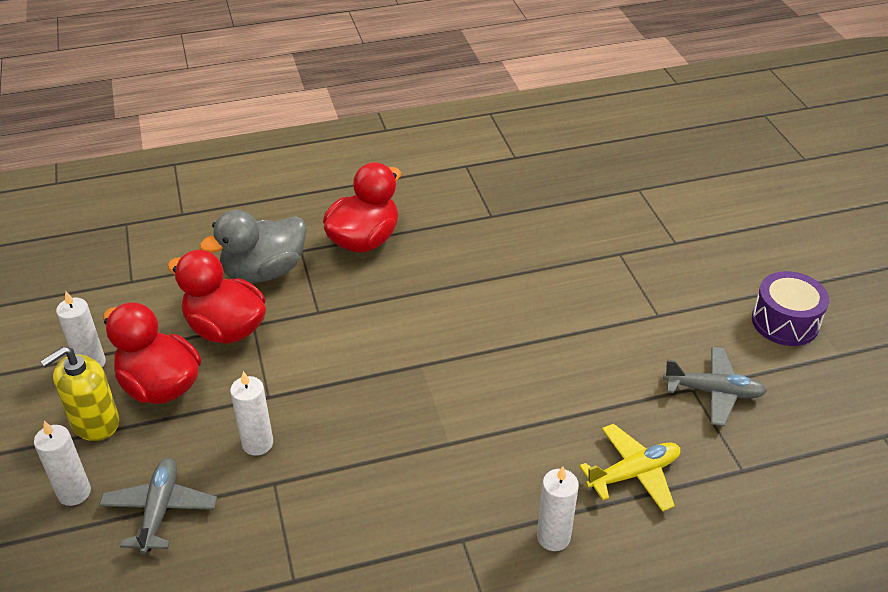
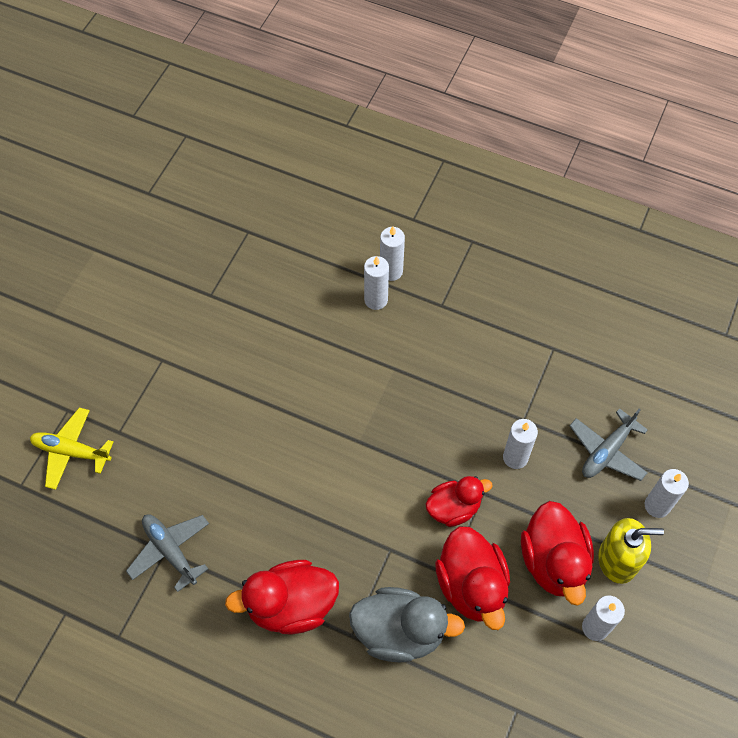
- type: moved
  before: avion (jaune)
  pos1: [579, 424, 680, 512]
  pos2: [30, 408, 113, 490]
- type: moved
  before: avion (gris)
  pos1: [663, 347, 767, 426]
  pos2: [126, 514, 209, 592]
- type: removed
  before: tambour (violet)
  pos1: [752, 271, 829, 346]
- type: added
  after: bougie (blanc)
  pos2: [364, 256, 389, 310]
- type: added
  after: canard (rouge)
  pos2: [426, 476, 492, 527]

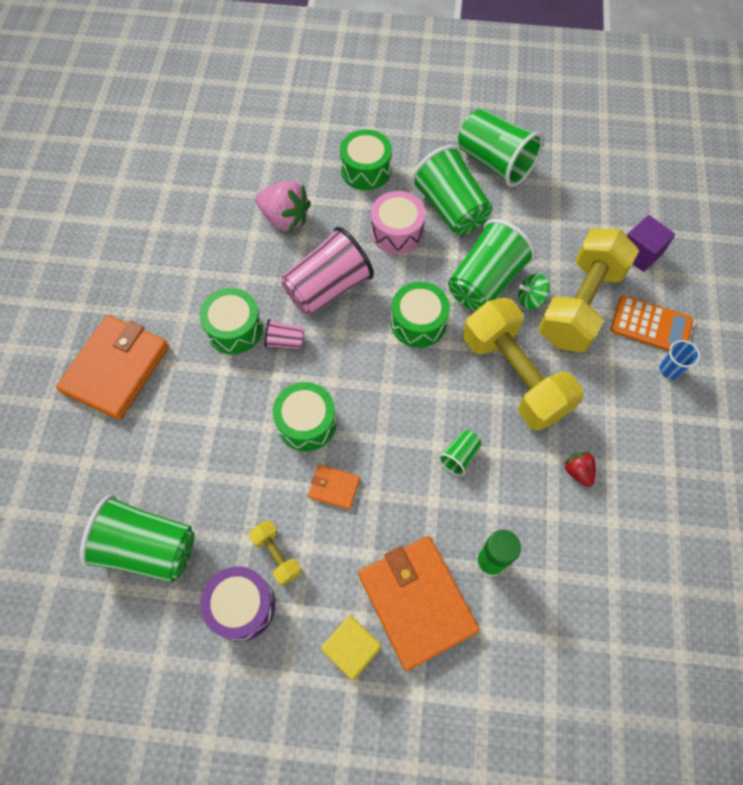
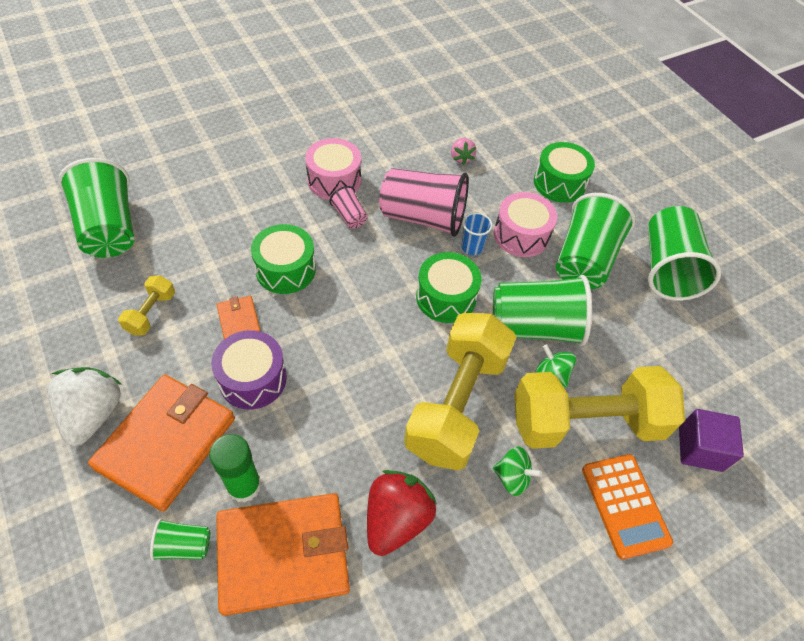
- type: moved
  before: portefeuille (orange)
  pos1: [56, 315, 169, 420]
  pos2: [216, 493, 350, 616]
- type: recoloured
  before: tambour (vert)
  after: tambour (rose)
  pos1: [199, 288, 263, 354]
  pos2: [305, 138, 361, 200]
- type: moved
  before: tambour (violet)
  pos1: [200, 567, 275, 641]
  pos2: [211, 330, 287, 409]
- type: resized
  before: fraise (rose)
  pos1: [255, 181, 311, 232]
  pos2: [451, 138, 476, 165]
  scale: 0.54
- type: replaced
  before: cube (jaune)
  after: fraise (blanc)
  pos1: [321, 615, 381, 680]
  pos2: [48, 367, 122, 446]
- type: moved
  before: gobelet (vert)
  pos1: [438, 430, 482, 476]
  pos2: [150, 519, 210, 561]
- type: resized
  before: fraise (rouge)
  pos1: [564, 452, 596, 487]
  pos2: [367, 470, 437, 556]
  scale: 1.87
- type: moved
  before: gobelet (bleu)
  pos1: [659, 340, 700, 379]
  pos2: [461, 212, 493, 255]
- type: added
  after: toupie (vert)
  pos2: [493, 447, 542, 496]

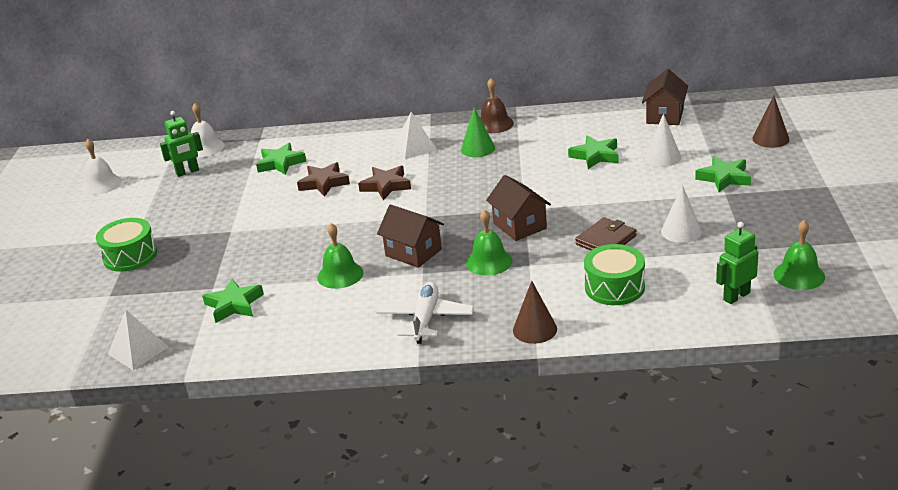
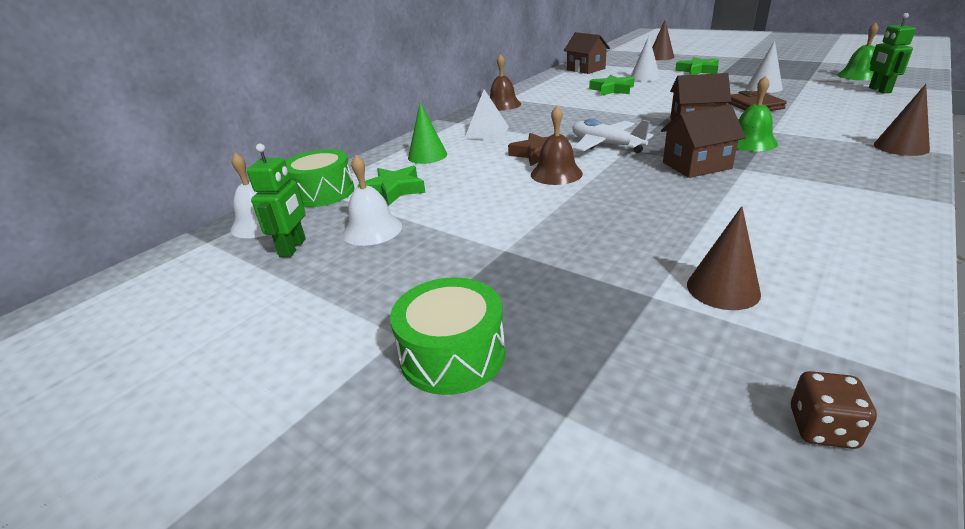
- type: moved
  before: cloche (blanc)
  pos1: [82, 139, 121, 195]
  pos2: [342, 155, 402, 246]
- type: replaced
  before: pyramide (blanc)
  after: dé (marron)
  pos1: [108, 310, 169, 370]
  pos2: [791, 371, 877, 449]
- type: replaced
  before: étoile (vert)
  after: cône (marron)
  pos1: [202, 279, 264, 323]
  pos2: [687, 206, 761, 310]
- type: removed
  before: étoile (marron)
  pos1: [297, 162, 350, 197]
- type: removed
  before: cloche (vert)
  pos1: [317, 223, 363, 289]
- type: moved
  before: avion (blanc)
  pos1: [377, 282, 474, 344]
  pos2: [572, 119, 653, 153]
- type: moved
  before: cône (vert)
  pos1: [461, 107, 495, 157]
  pos2: [408, 102, 447, 164]
- type: moved
  before: tambour (vert)
  pos1: [584, 244, 645, 305]
  pos2: [285, 149, 355, 207]
- type: added
  after: cloche (marron)
  pos2: [531, 106, 583, 185]

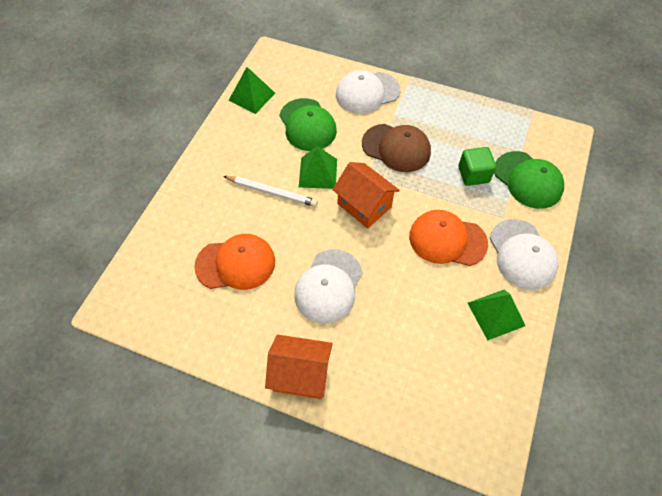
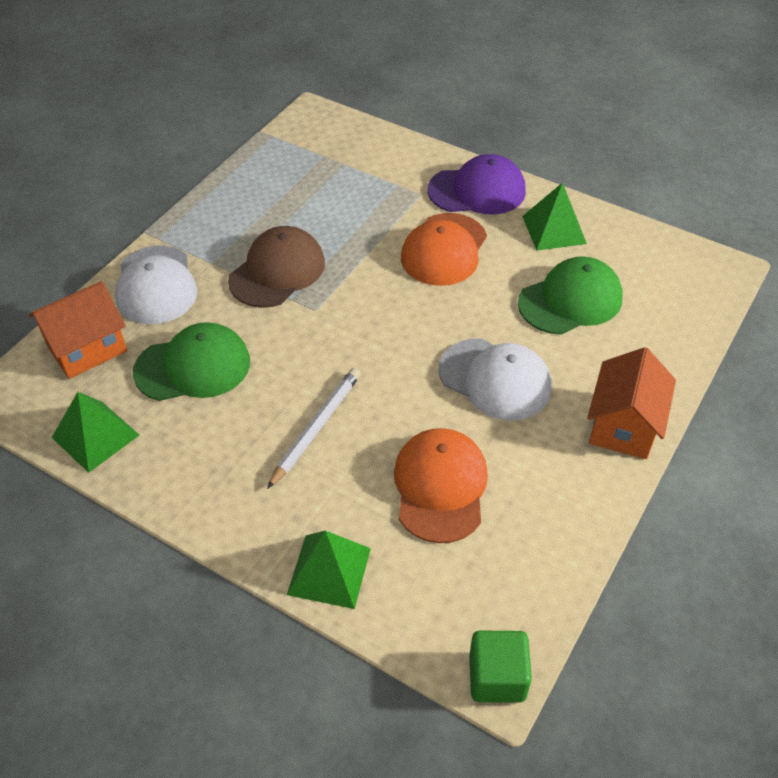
- type: moved
  before: pyramide (vert)
  pos1: [299, 146, 337, 189]
  pos2: [287, 531, 371, 609]
- type: moved
  before: maison (orange)
  pos1: [333, 162, 400, 228]
  pos2: [29, 281, 127, 379]
- type: moved
  before: cube (vert)
  pos1: [458, 147, 496, 186]
  pos2: [469, 630, 532, 703]
- type: recoloured
  before: casquette (blanc)
  after: casquette (violet)
  pos1: [490, 219, 558, 290]
  pos2: [427, 154, 526, 214]
- type: moved
  before: casquette (vert)
  pos1: [494, 151, 564, 209]
  pos2: [518, 256, 623, 335]

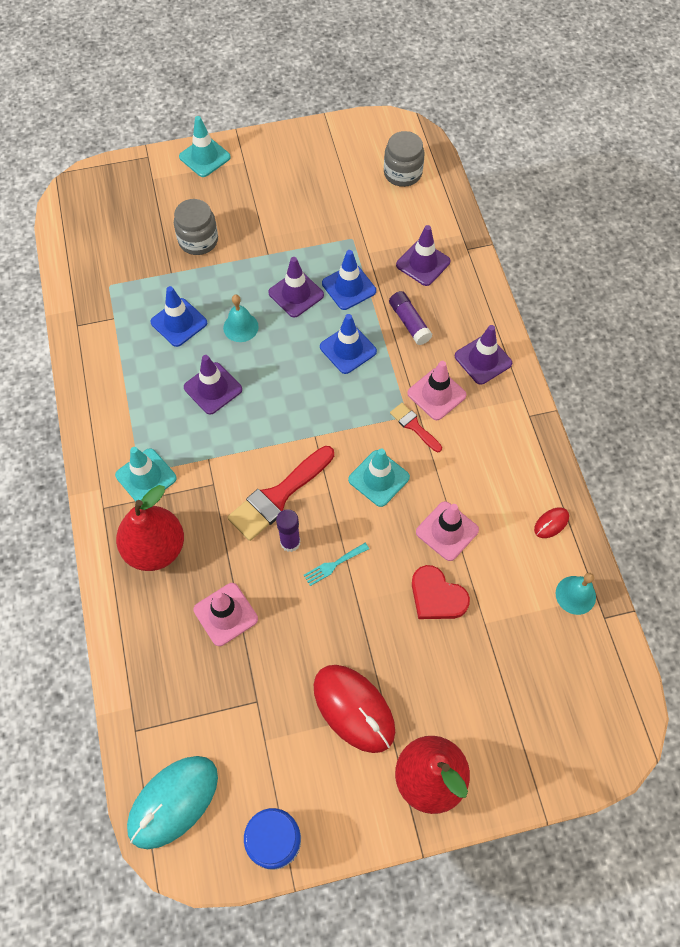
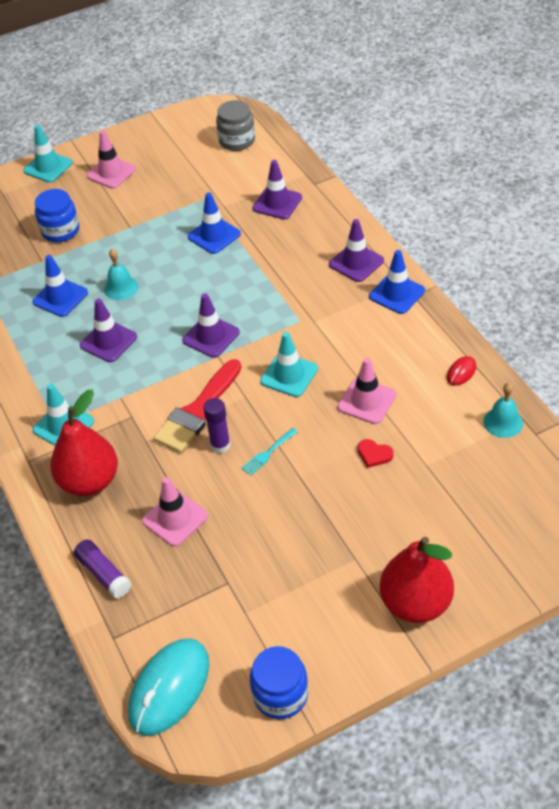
- type: recoloured
  before: bocal (gris)
  after: bocal (bleu)
  pos1: [174, 199, 218, 255]
  pos2: [35, 189, 79, 242]
- type: moved
  before: cône de chantier (violet)
  pos1: [268, 257, 324, 317]
  pos2: [182, 293, 240, 358]
- type: removed
  before: souris (rouge)
  pos1: [313, 665, 395, 753]
- type: moved
  before: cône de chantier (bleu)
  pos1: [320, 314, 377, 374]
  pos2: [369, 250, 425, 314]
- type: moved
  before: bâton de colle (violet)
  pos1: [389, 291, 432, 345]
  pos2: [74, 539, 131, 599]
- type: removed
  before: pinceau (rouge)
  pos1: [390, 403, 442, 452]
- type: moved
  before: cône de chantier (rose)
  pos1: [407, 361, 467, 420]
  pos2: [86, 130, 136, 189]
- type: resized
  before: cœur (rouge)
  pos1: [412, 565, 470, 619]
  pos2: [358, 439, 394, 468]
  scale: 0.59

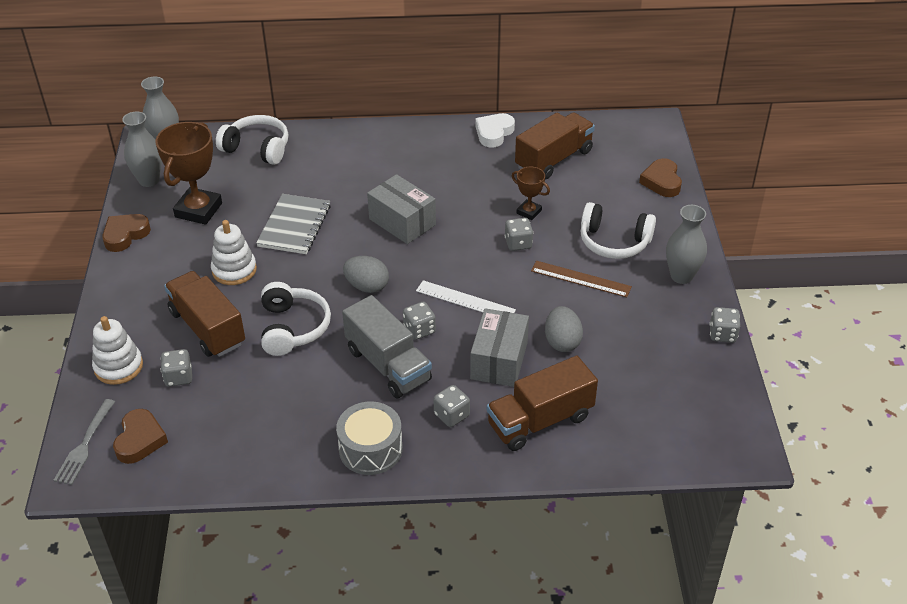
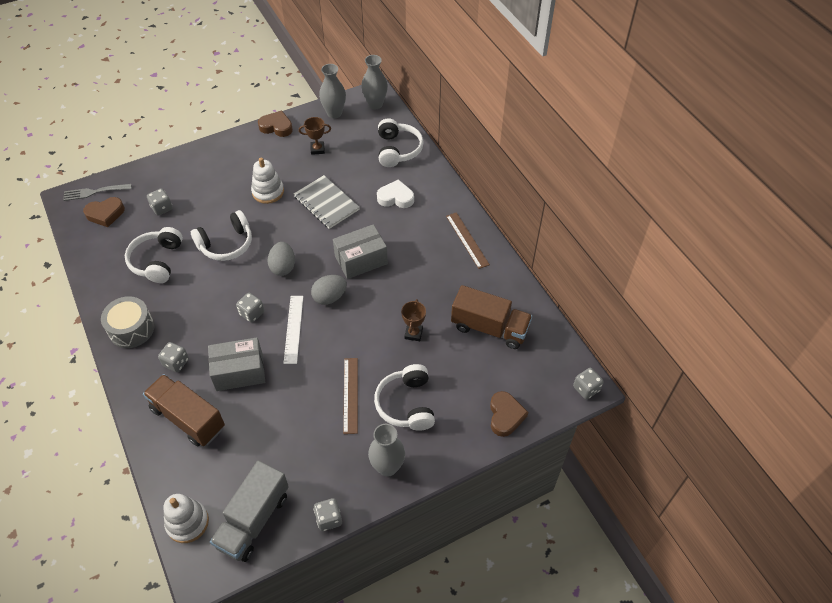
- type: moved
  before: jouet à empiler (blanc)
  pos1: [92, 316, 143, 385]
  pos2: [163, 494, 209, 543]
- type: resized
  before: trophée (marron)
  pos1: [155, 122, 222, 225]
  pos2: [299, 117, 331, 155]
  scale: 0.52
- type: removed
  before: camion (marron)
  pos1: [164, 271, 245, 357]
- type: turned
  before: carnet (gris)
  pos1: [256, 194, 331, 254]
  pos2: [294, 175, 360, 229]
  turn: 60
- type: moved
  before: camion (gris)
  pos1: [342, 295, 432, 398]
  pos2: [210, 461, 289, 562]
- type: turned
  before: boîte (gris)
  pos1: [367, 174, 436, 244]
  pos2: [333, 224, 388, 279]
  turn: 45
- type: moved
  before: cœur (blanc)
  pos1: [475, 113, 515, 147]
  pos2: [377, 179, 414, 208]
- type: moved
  before: dé (gris)
  pos1: [505, 218, 533, 251]
  pos2: [573, 368, 604, 399]
- type: moved
  before: œuf (gris)
  pos1: [545, 306, 583, 352]
  pos2: [311, 275, 347, 305]
- type: turned
  before: cœur (marron)
  pos1: [639, 158, 682, 197]
  pos2: [490, 391, 528, 437]
  turn: 120
- type: added
  after: casque audio (blanc)
  pos2: [125, 227, 183, 283]
- type: added
  after: règle (marron)
  pos2: [446, 212, 490, 269]

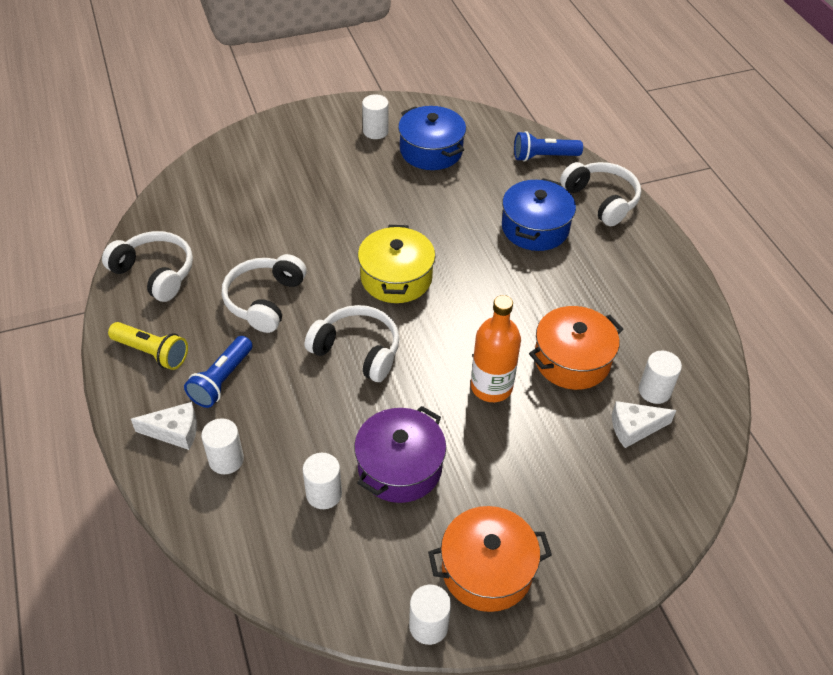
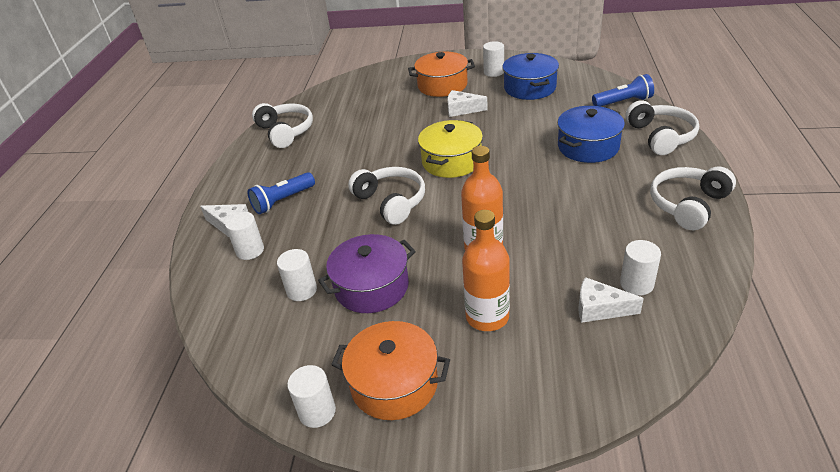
- type: removed
  before: lampe de poche (jaune)
  pos1: [108, 322, 188, 370]
- type: moved
  before: casque audio (blanc)
  pos1: [222, 254, 307, 333]
  pos2: [650, 167, 736, 230]
- type: turned
  before: lampe de poche (bleu)
  pos1: [514, 131, 583, 162]
  pos2: [592, 74, 654, 107]
  turn: 150
- type: moved
  before: marmite (orange)
  pos1: [529, 306, 623, 390]
  pos2: [408, 52, 475, 97]
- type: added
  after: fromage (blanc)
  pos2: [447, 90, 488, 117]
- type: added
  after: bouteille (orange)
  pos2: [462, 210, 510, 331]

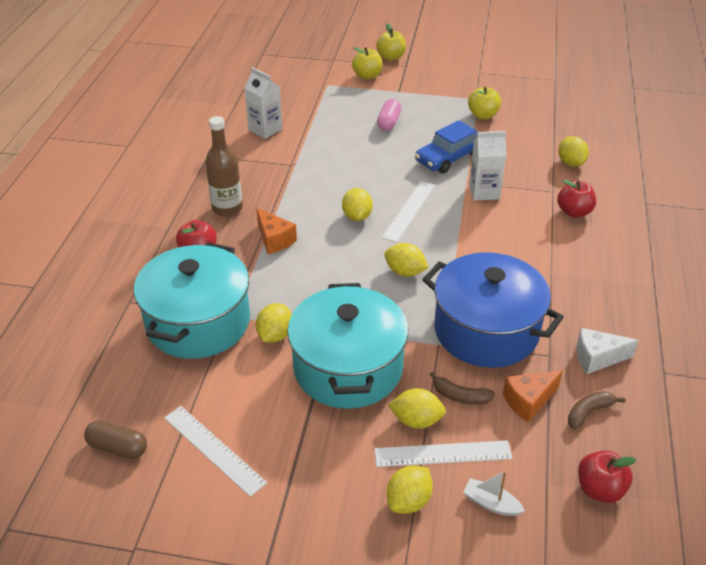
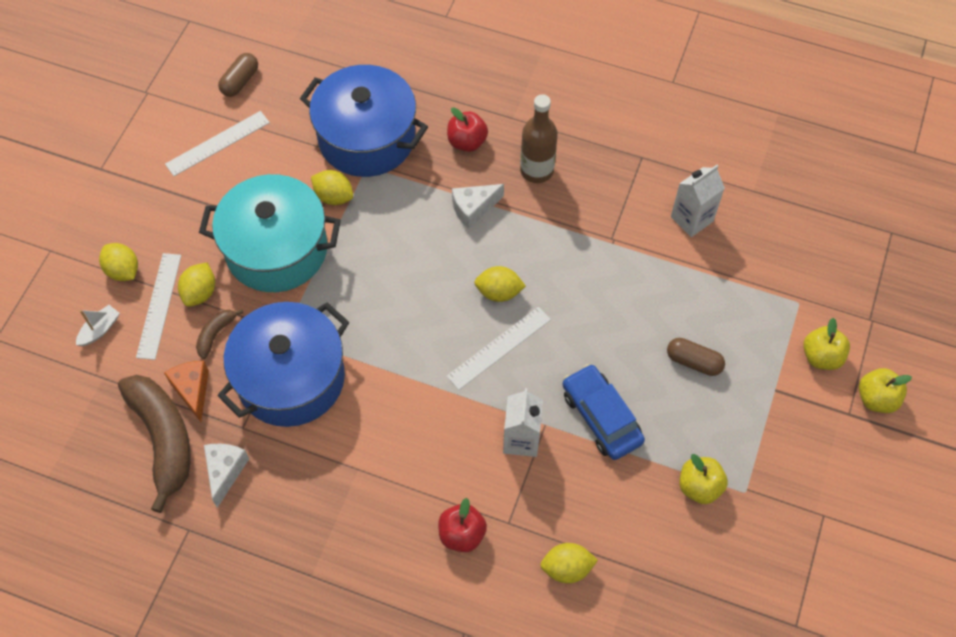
- type: recoloured
  before: marmite (turquoise)
  after: marmite (bleu)
  pos1: [134, 242, 250, 359]
  pos2: [300, 65, 428, 177]
- type: recoloured
  before: fromage (orange)
  after: fromage (blanc)
  pos1: [256, 208, 297, 254]
  pos2: [452, 184, 504, 229]
- type: recoloured
  before: gélule (rose)
  after: gélule (marron)
  pos1: [377, 99, 401, 131]
  pos2: [667, 338, 725, 376]
- type: turned
  before: règle (blanc)
  pos1: [382, 181, 435, 243]
  pos2: [446, 307, 551, 390]
  turn: -75
- type: removed
  before: citron (jaune)
  pos1: [384, 243, 429, 277]
- type: resized
  before: banane (marron)
  pos1: [568, 391, 626, 429]
  pos2: [118, 375, 190, 513]
  scale: 2.23
- type: removed
  before: pomme (rouge)
  pos1: [578, 451, 636, 503]

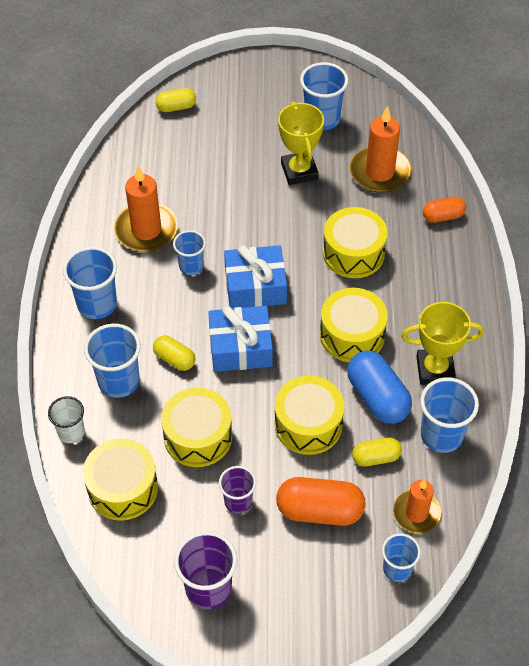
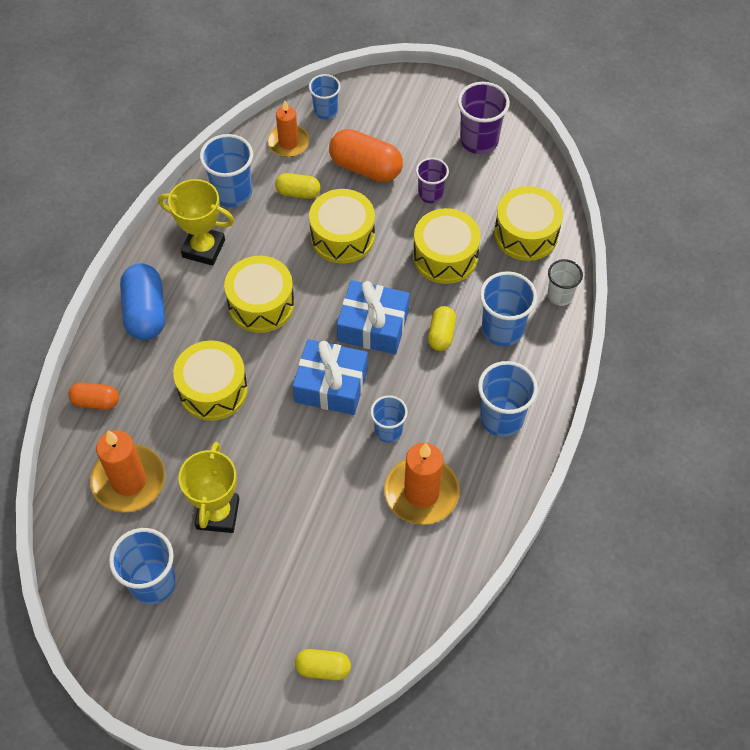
- type: turned
  before: gélule (jaune)
  pos1: [153, 335, 196, 371]
  pos2: [428, 306, 456, 351]
  turn: 45
- type: moved
  before: gélule (bleu)
  pos1: [347, 351, 412, 424]
  pos2: [120, 263, 165, 340]

